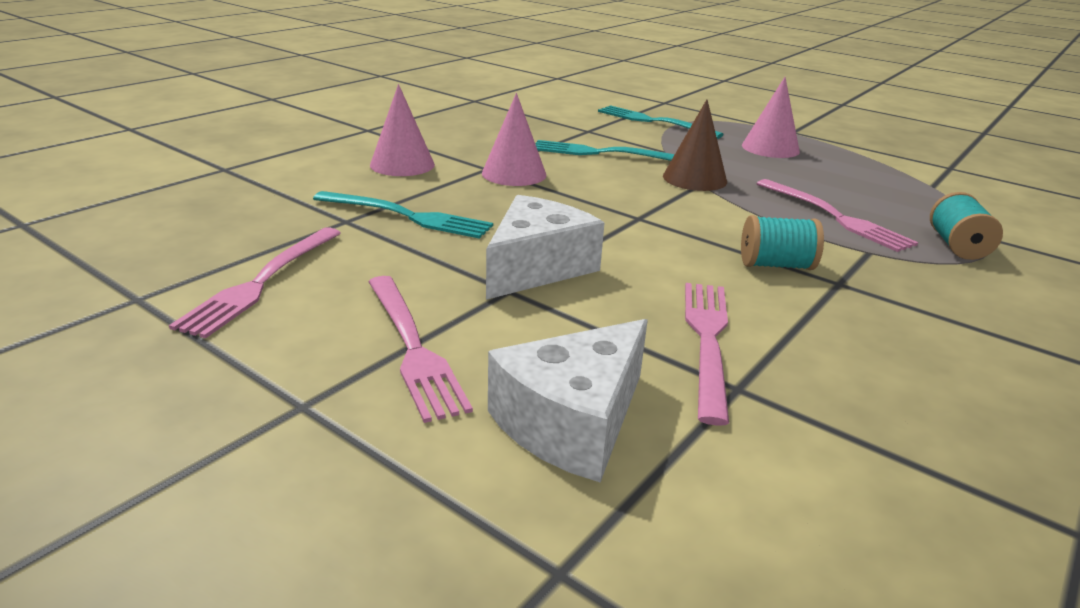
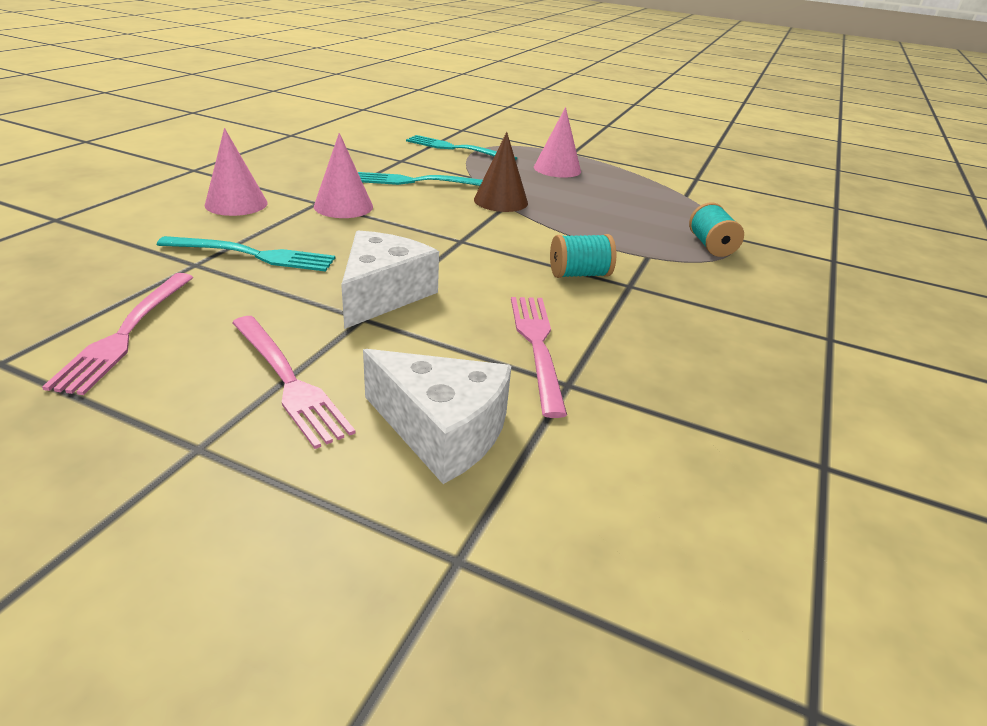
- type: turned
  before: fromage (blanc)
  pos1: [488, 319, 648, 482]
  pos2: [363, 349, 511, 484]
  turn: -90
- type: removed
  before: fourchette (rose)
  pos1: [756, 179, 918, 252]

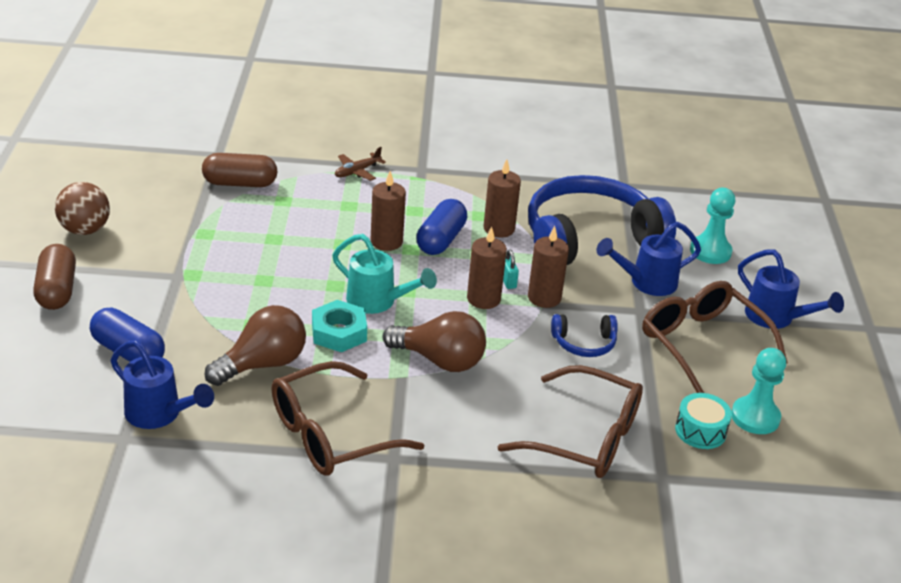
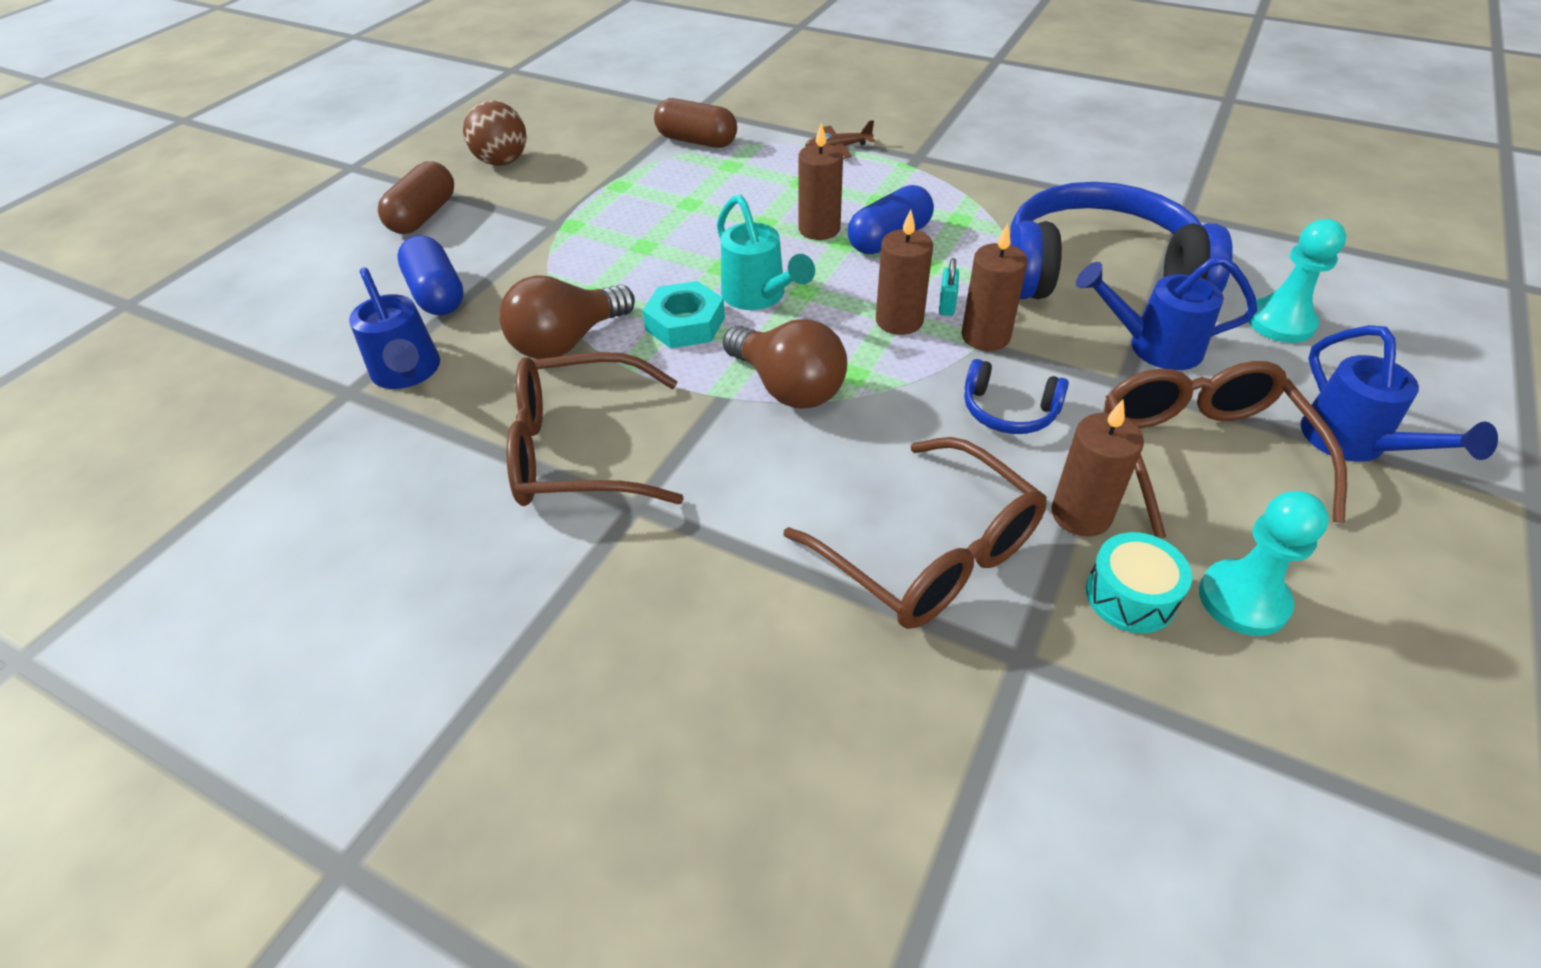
- type: turned
  before: ampoule (marron)
  pos1: [204, 305, 306, 386]
  pos2: [499, 275, 635, 359]
  turn: 150
- type: moved
  before: bougie (marron)
  pos1: [484, 159, 521, 238]
  pos2: [1051, 400, 1144, 536]

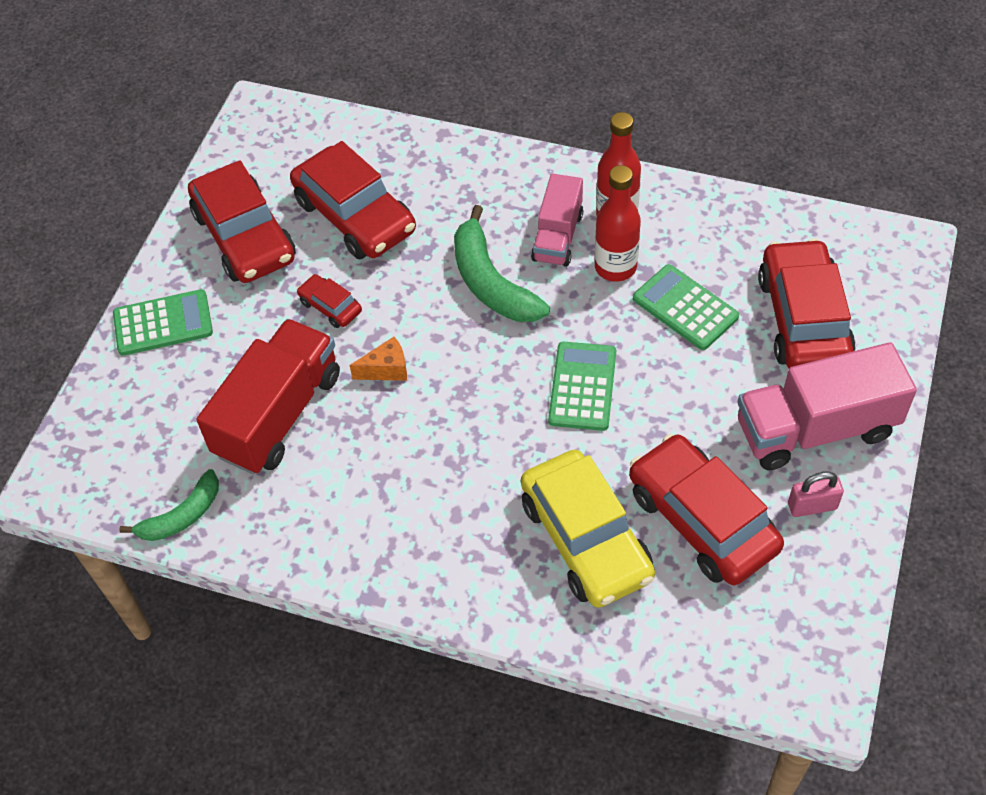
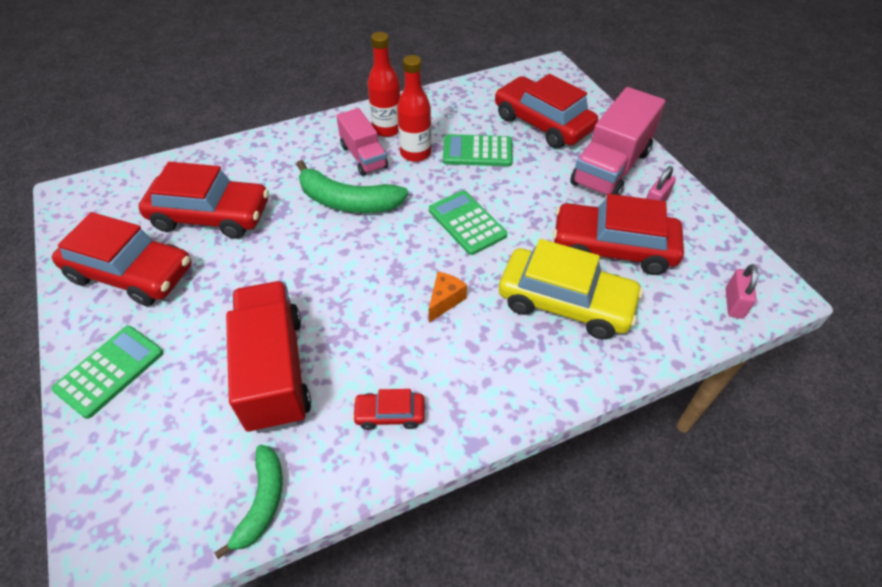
- type: moved
  before: voiture (rouge)
  pos1: [297, 274, 362, 328]
  pos2: [352, 389, 425, 430]
- type: moved
  before: fromage (orange)
  pos1: [349, 337, 407, 381]
  pos2: [429, 272, 467, 323]
- type: added
  after: cadenas (rose)
  pos2: [726, 264, 758, 319]

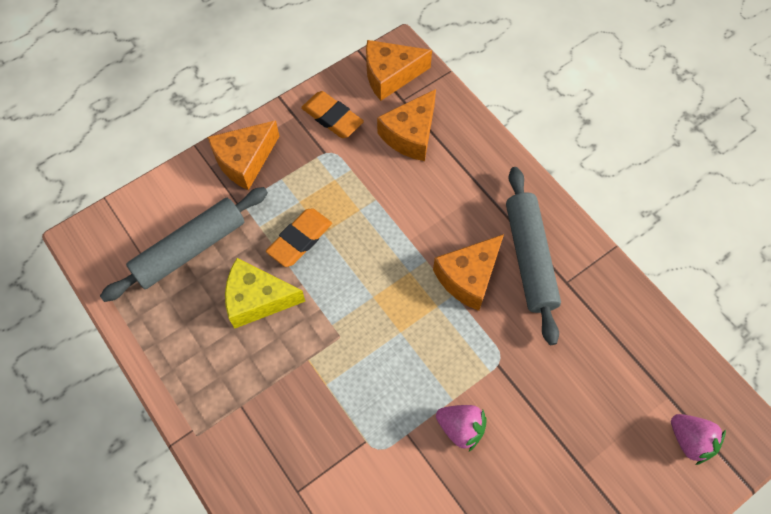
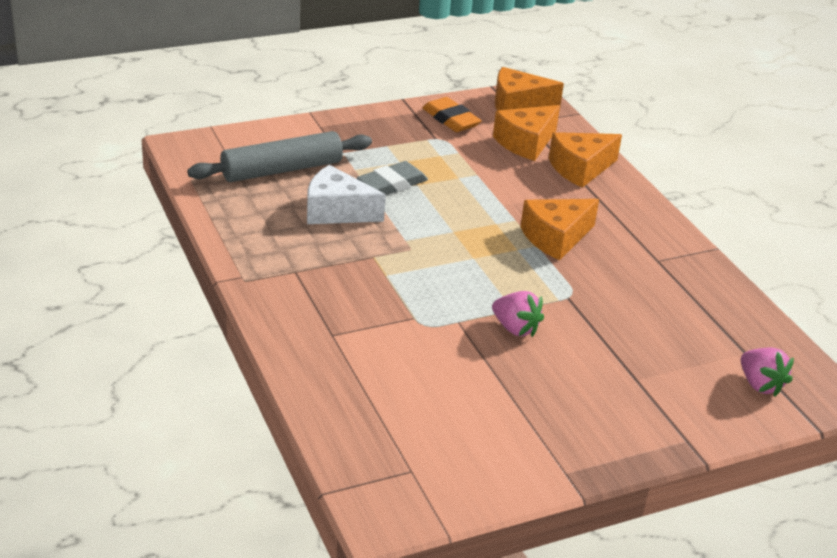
- type: moved
  before: fromage (orange)
  pos1: [207, 120, 279, 190]
  pos2: [549, 132, 622, 188]
- type: recoloured
  before: fromage (jaune)
  after: fromage (blanc)
  pos1: [225, 258, 305, 329]
  pos2: [307, 165, 386, 224]
- type: recoloured
  before: gomme (orange)
  after: gomme (gris)
  pos1: [266, 208, 332, 267]
  pos2: [357, 161, 428, 195]
- type: removed
  before: rouleau à pâtisserie (gris)
  pos1: [506, 167, 561, 345]

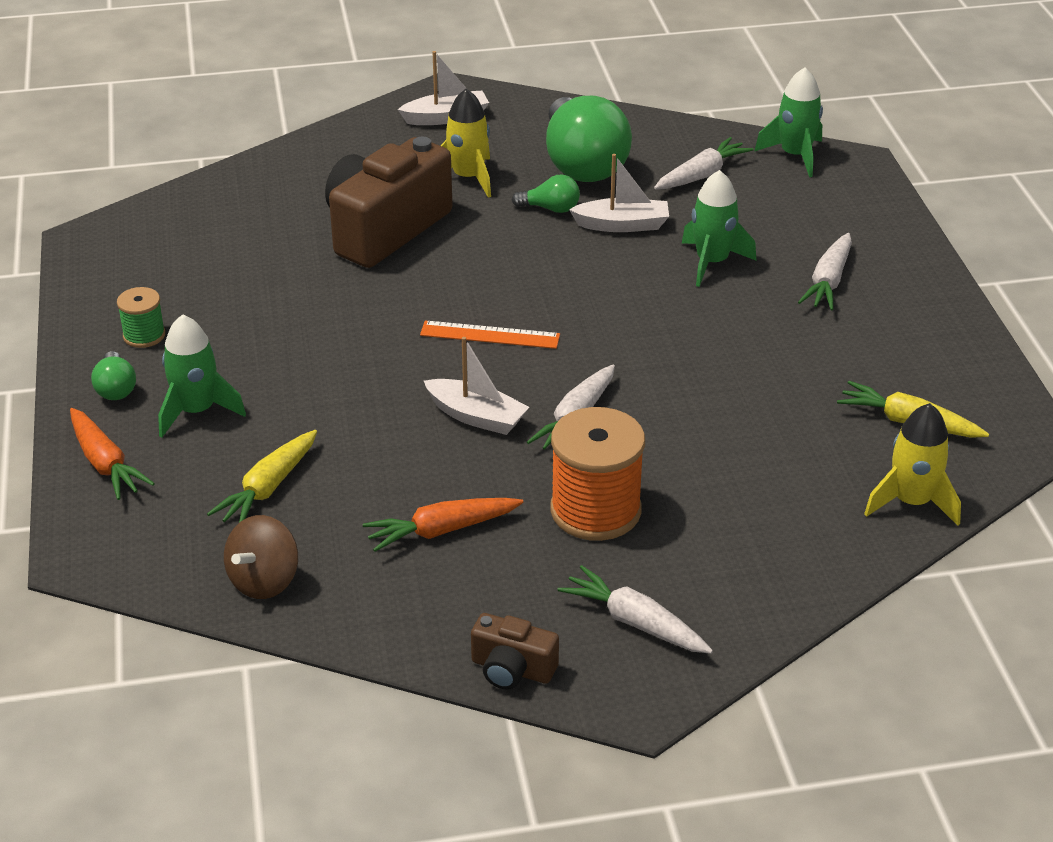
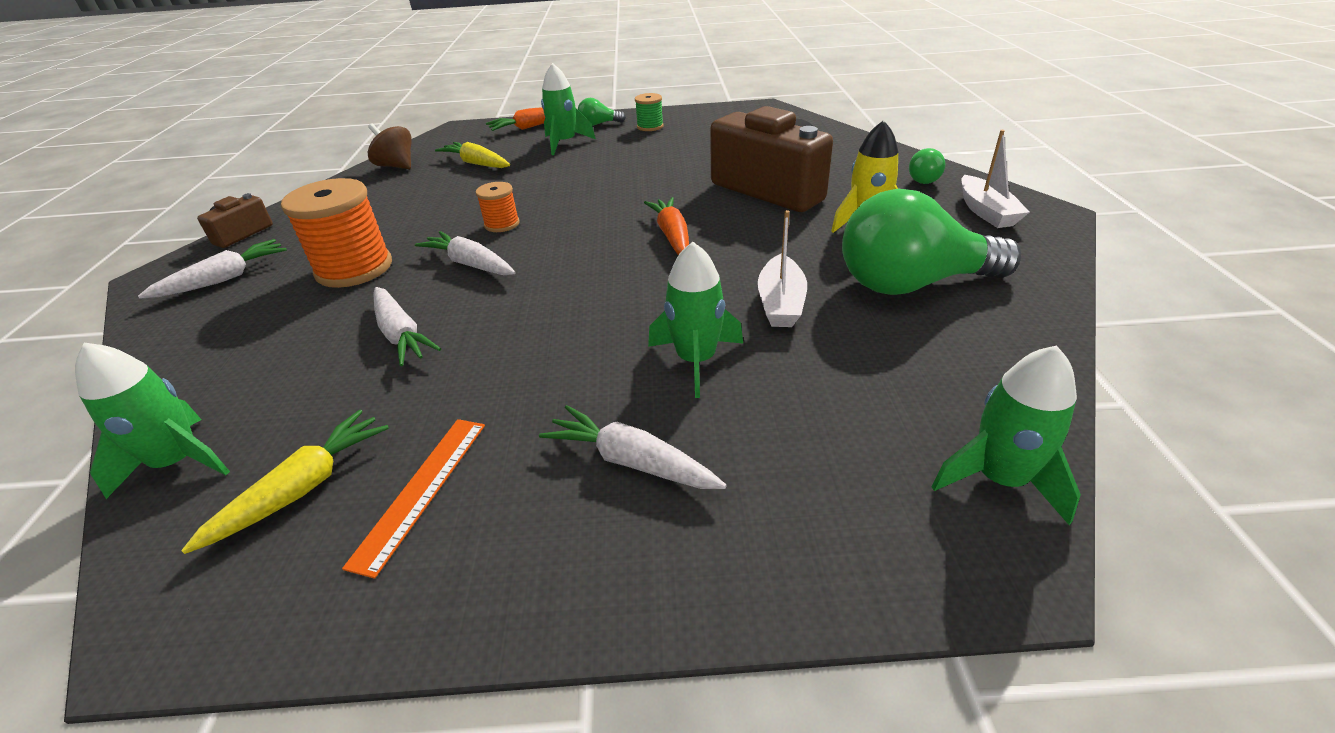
- type: moved
  before: carotte (orange)
  pos1: [363, 498, 523, 552]
  pos2: [644, 197, 689, 255]
- type: moved
  before: règle (orange)
  pos1: [420, 321, 560, 349]
  pos2: [342, 419, 485, 579]
- type: replaced
  before: bateau (blanc)
  after: bobine (orange)
  pos1: [424, 337, 529, 435]
  pos2: [476, 182, 520, 232]
- type: moved
  before: ampoule (vert)
  pos1: [512, 174, 580, 213]
  pos2: [909, 148, 945, 184]
- type: moved
  before: carotte (blanc)
  pos1: [654, 137, 753, 189]
  pos2: [374, 287, 441, 366]
- type: recoloured
  before: fusée (jaune)
  after: fusée (vert)
  pos1: [864, 403, 961, 526]
  pos2: [75, 343, 230, 499]

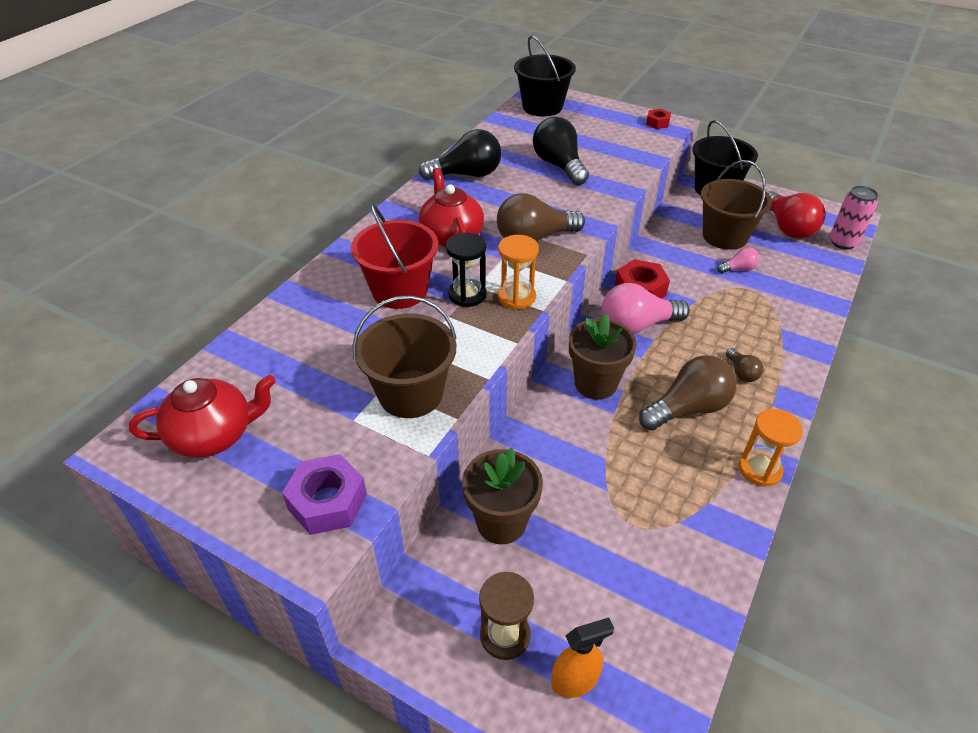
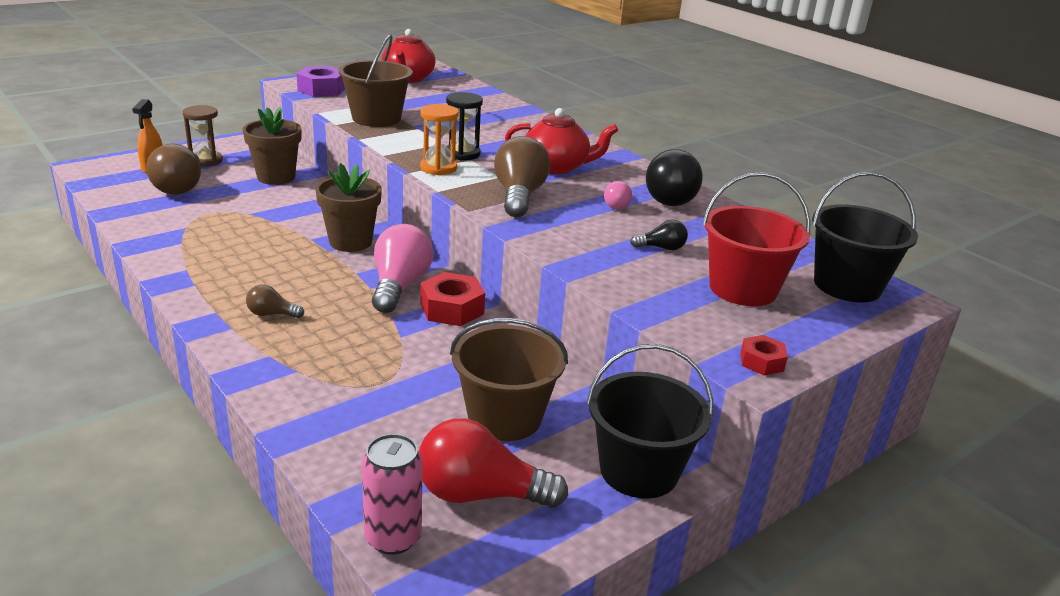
- type: moved
  before: seau (rouge)
  pos1: [351, 203, 438, 309]
  pos2: [702, 172, 810, 306]
- type: resized
  before: ampoule (noir)
  pos1: [533, 117, 589, 185]
  pos2: [630, 220, 688, 250]
  scale: 0.49
- type: moved
  before: ampoule (marron)
  pos1: [639, 355, 737, 430]
  pos2: [146, 143, 201, 195]
- type: moved
  before: ampoule (rose)
  pos1: [717, 247, 760, 273]
  pos2: [604, 181, 632, 209]
- type: removed
  before: sablier (orange)
  pos1: [739, 409, 803, 487]

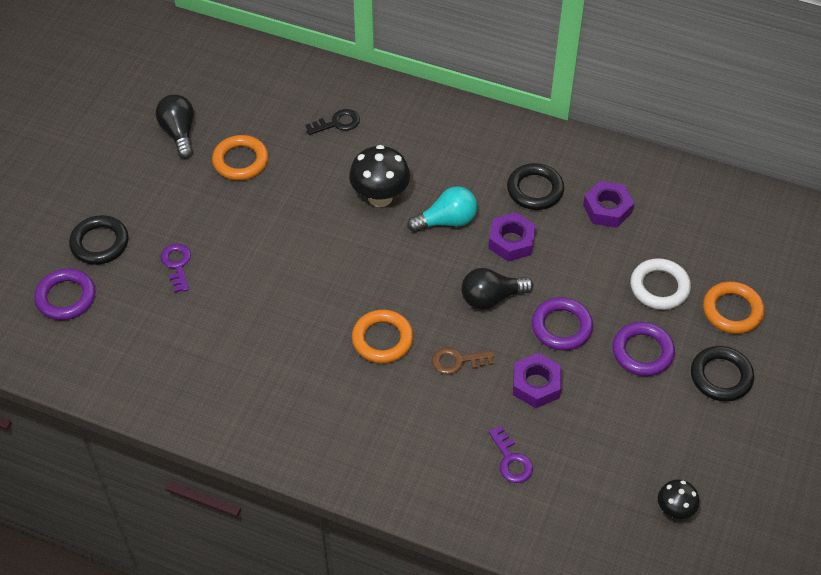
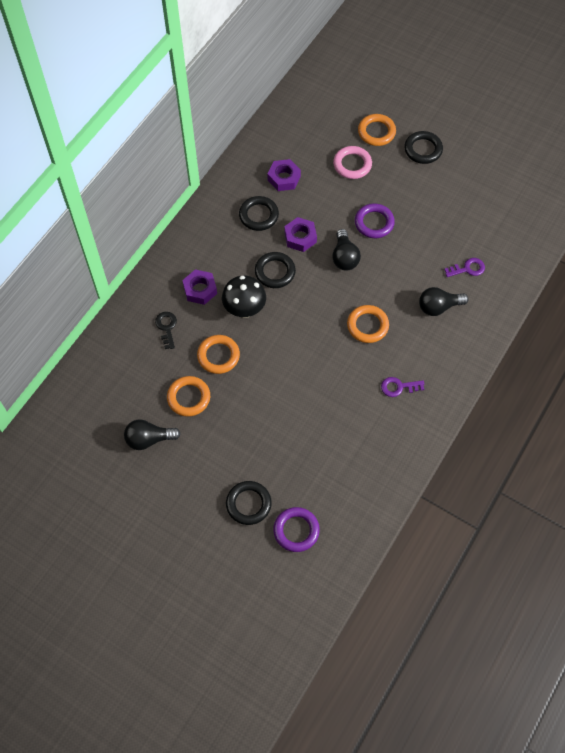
- type: moved
  before: clé (violet)
  pos1: [161, 244, 191, 293]
  pos2: [381, 377, 424, 397]
- type: replaced
  before: ampoule (turquoise)
  after: anneau (noir)
  pos1: [407, 186, 477, 232]
  pos2: [255, 252, 296, 288]
- type: removed
  before: clé (marron)
  pos1: [432, 347, 494, 375]
- type: moved
  before: écrou (violet)
  pos1: [513, 353, 562, 408]
  pos2: [182, 269, 217, 305]
- type: removed
  before: anneau (violet)
  pos1: [612, 322, 675, 376]
- type: recoloured
  before: anneau (blanc)
  after: anneau (rose)
  pos1: [630, 258, 691, 310]
  pos2: [333, 146, 372, 179]
- type: removed
  before: champignon (noir)
  pos1: [658, 480, 699, 519]
- type: added
  after: anneau (orange)
  pos2: [197, 335, 240, 374]
- type: added
  after: ampoule (noir)
  pos2: [419, 287, 469, 316]

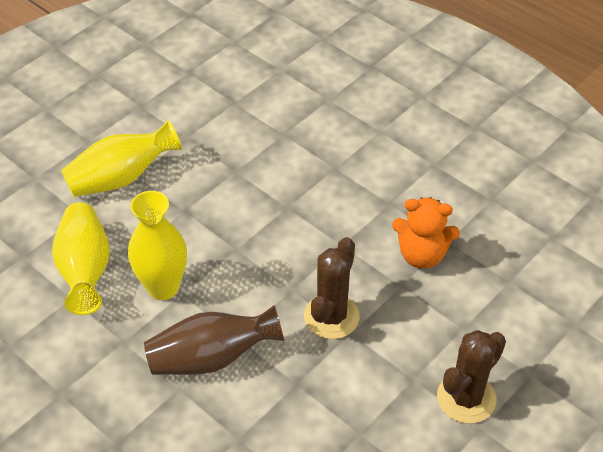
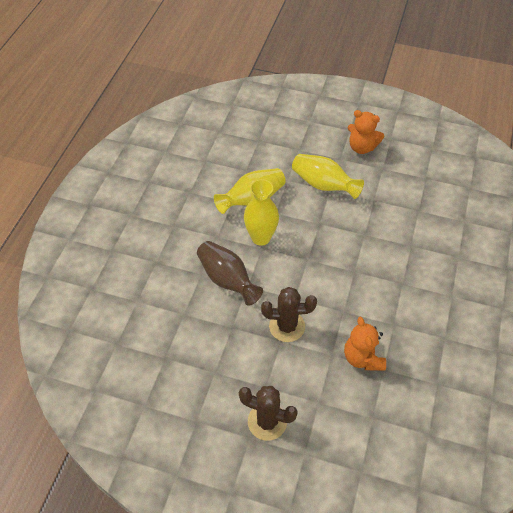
- type: added
  after: ours en peluche (orange)
  pos2: [348, 110, 384, 154]

